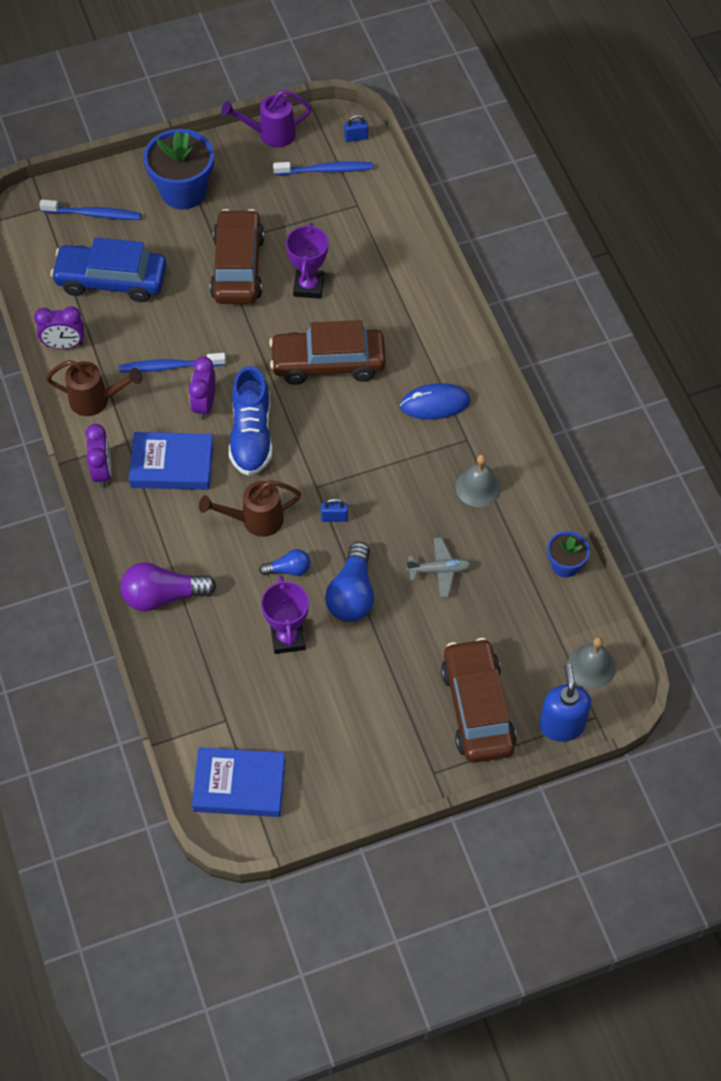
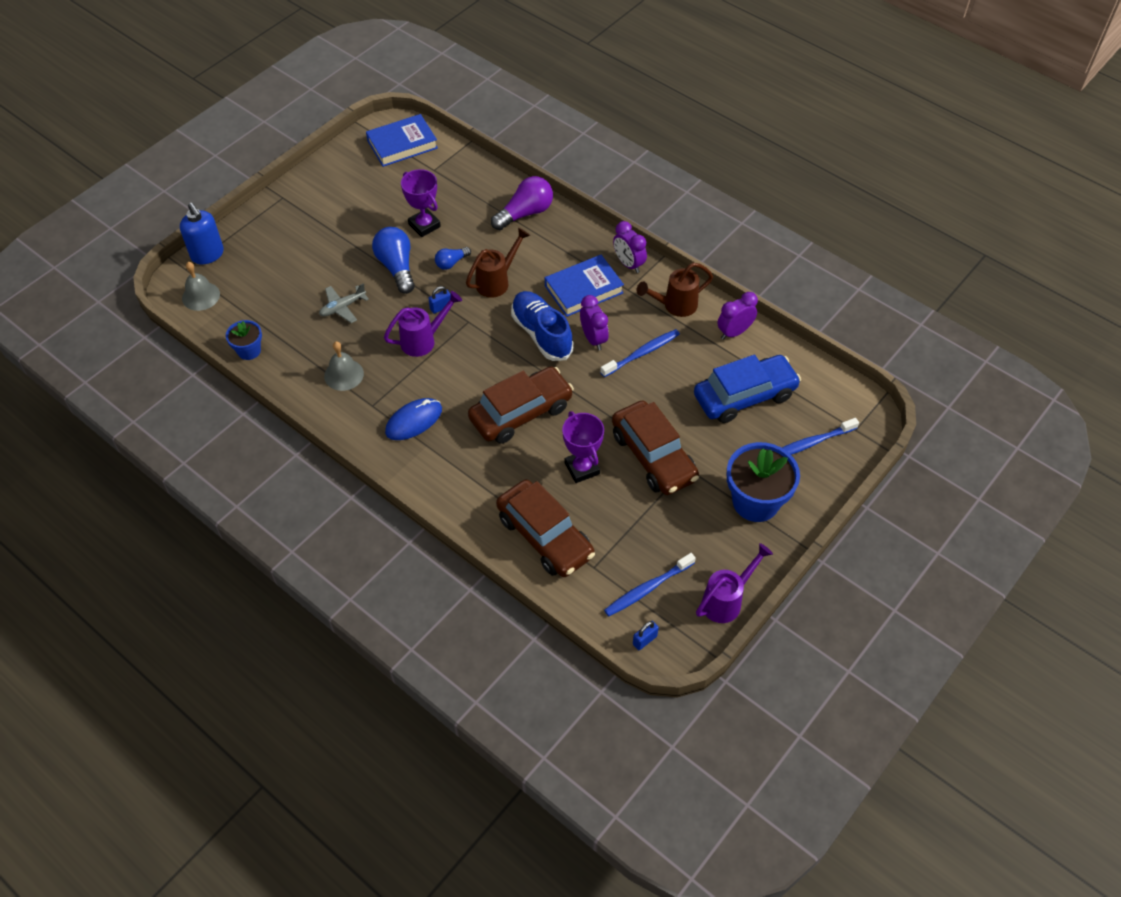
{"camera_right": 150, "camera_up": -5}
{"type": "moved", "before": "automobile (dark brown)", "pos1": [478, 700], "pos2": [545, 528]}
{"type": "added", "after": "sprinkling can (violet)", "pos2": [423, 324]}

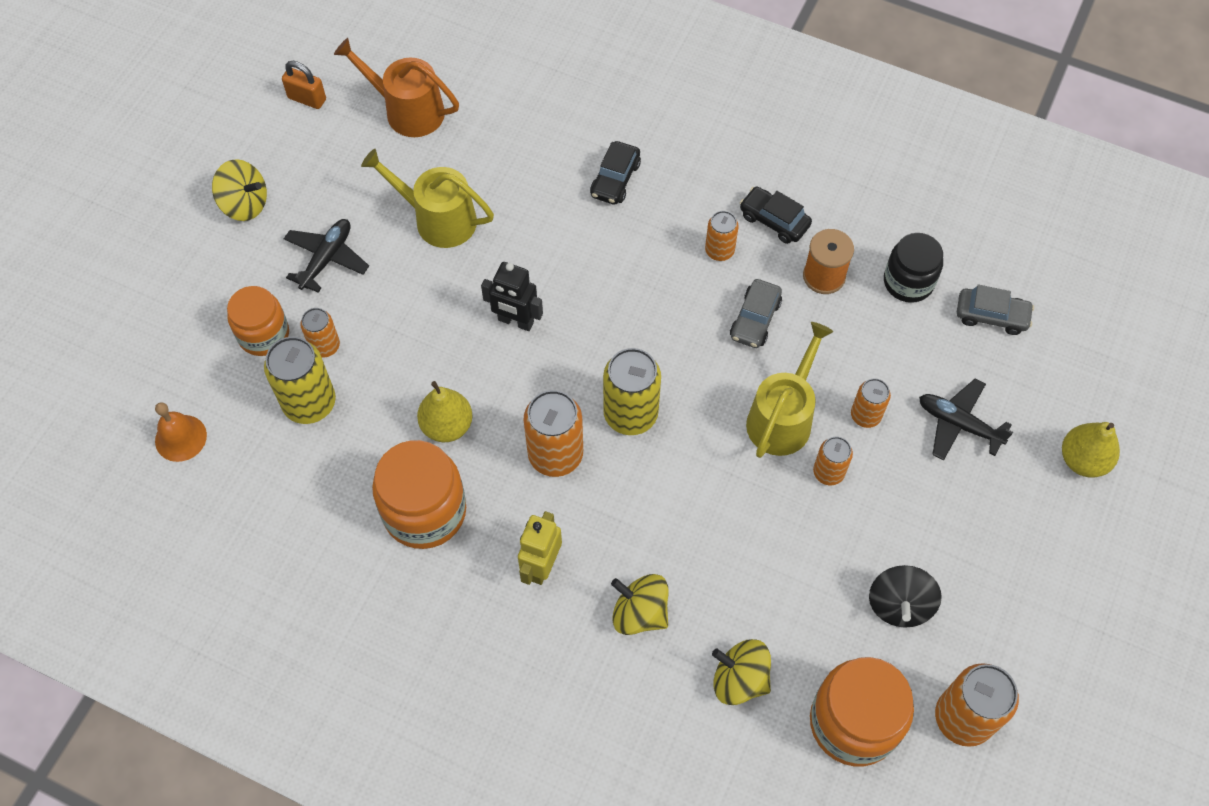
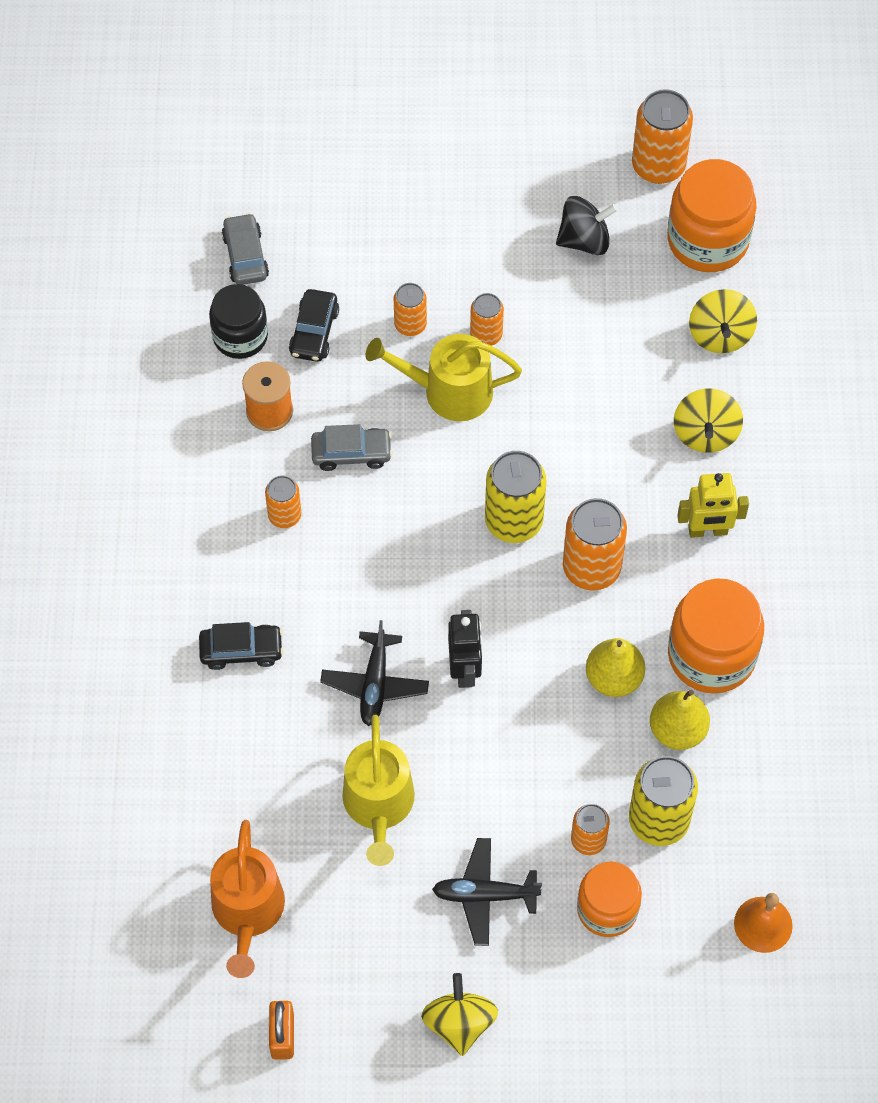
{"camera_right": -115, "camera_up": 0}
{"type": "moved", "before": "automobile (ebony)", "pos1": [776, 215], "pos2": [314, 325]}
{"type": "moved", "before": "plane (ebony)", "pos1": [966, 419], "pos2": [374, 673]}
{"type": "moved", "before": "pear fruit (golden)", "pos1": [1091, 450], "pos2": [680, 719]}

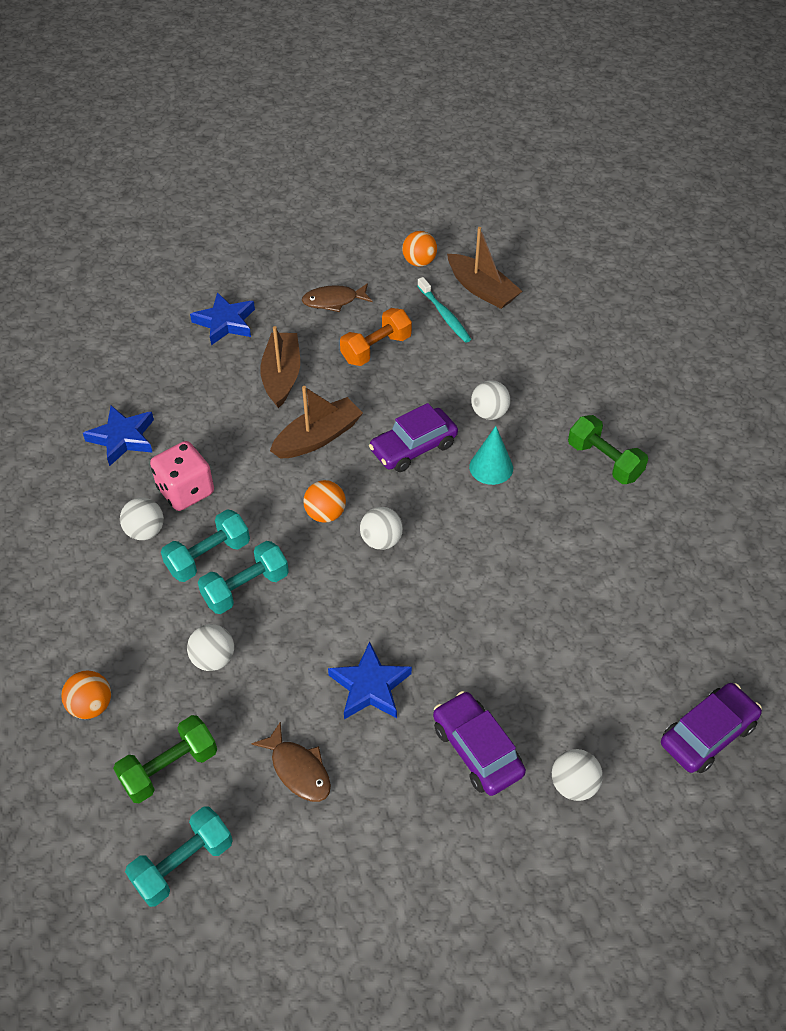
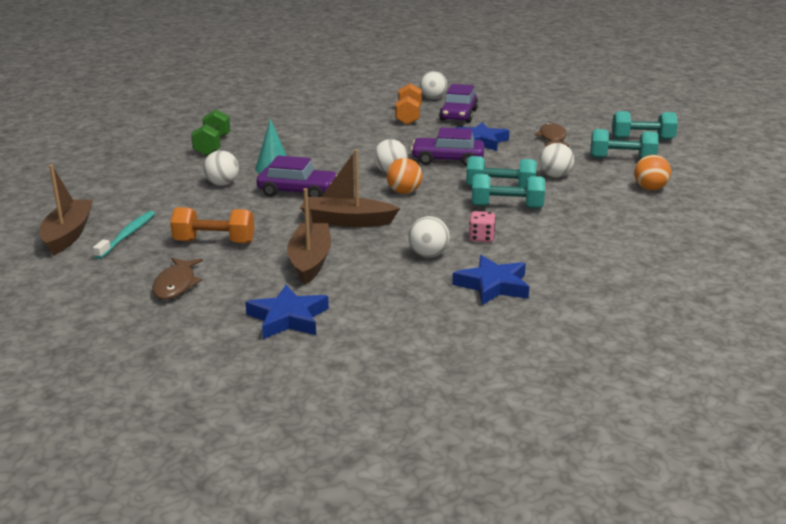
{"camera_right": -135, "camera_up": -25}
{"type": "removed", "before": "sphere (bright orange)", "pos1": [419, 249]}
{"type": "turned", "before": "toy fish (dark brown)", "pos1": [337, 297], "pos2": [177, 279], "turn": 60}
{"type": "turned", "before": "toy boat (dark brown)", "pos1": [280, 367], "pos2": [309, 236], "turn": 135}
{"type": "resized", "before": "dice (rose-pink)", "pos1": [182, 476], "pos2": [482, 226], "scale": 0.55}
{"type": "moved", "before": "sphere (snow-white)", "pos1": [142, 519], "pos2": [429, 237]}
{"type": "moved", "before": "automobile (violet)", "pos1": [711, 728], "pos2": [448, 147]}
{"type": "recoloured", "before": "hand weight (green)", "after": "hand weight (teal)", "pos1": [165, 759], "pos2": [624, 144]}
{"type": "added", "after": "hand weight (bright orange)", "pos2": [408, 104]}

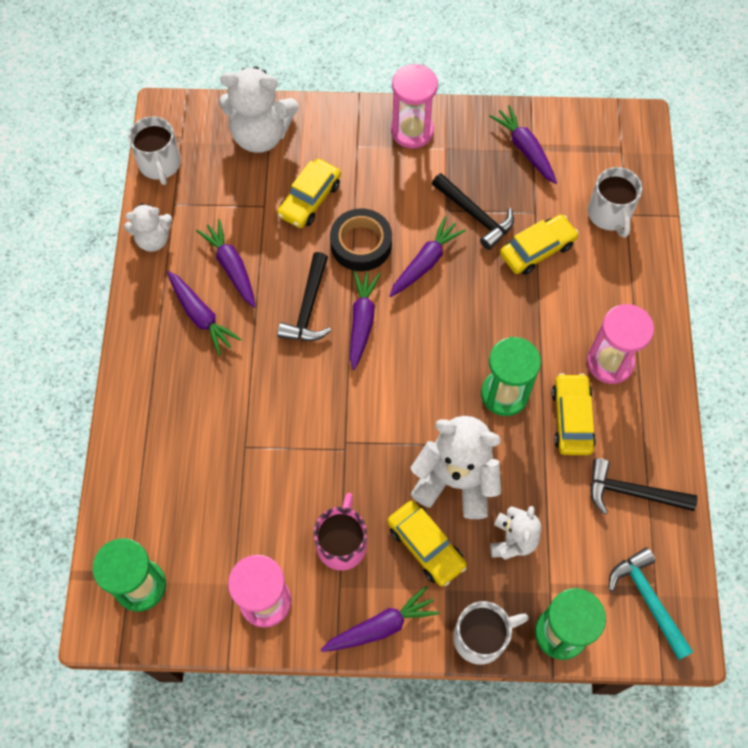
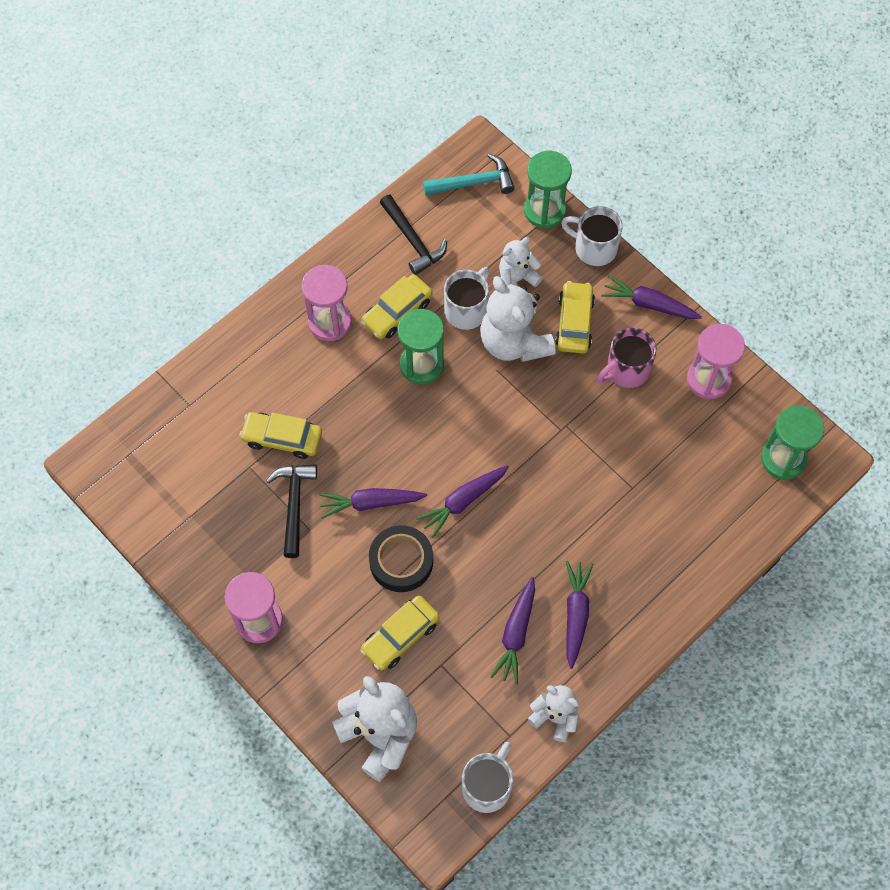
{"camera_right": -135, "camera_up": 0}
{"type": "removed", "before": "root vegetable (violet)", "pos1": [523, 144]}
{"type": "turned", "before": "automobile (golden)", "pos1": [309, 193], "pos2": [400, 632], "turn": 150}
{"type": "moved", "before": "coffee mug (snow-white)", "pos1": [615, 202], "pos2": [466, 298]}
{"type": "removed", "before": "claw hammer (ebony)", "pos1": [304, 296]}
{"type": "turned", "before": "claw hammer (teal)", "pos1": [650, 603], "pos2": [469, 174], "turn": -120}

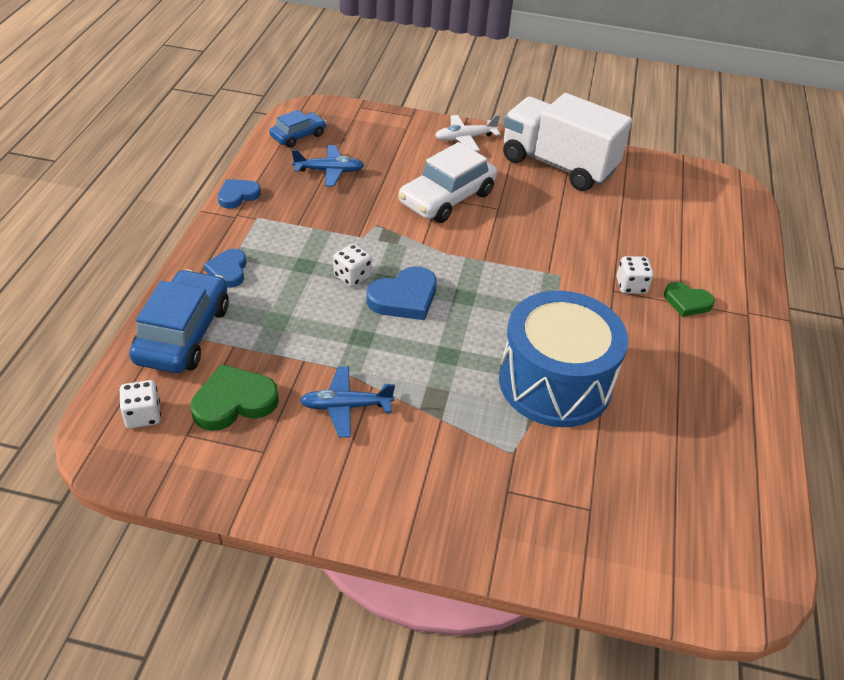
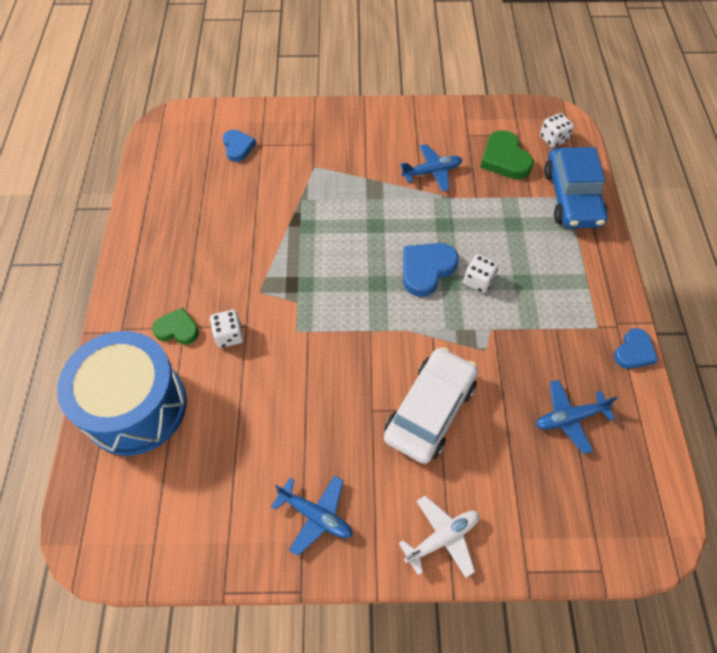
{"camera_right": 170, "camera_up": 15}
{"type": "replaced", "before": "truck (snow-white)", "after": "plane (cobalt)", "pos1": [567, 142], "pos2": [312, 515]}
{"type": "removed", "before": "automobile (cobalt)", "pos1": [297, 129]}
{"type": "moved", "before": "heart (cobalt)", "pos1": [225, 268], "pos2": [239, 146]}
{"type": "moved", "before": "toy drum (cobalt)", "pos1": [563, 359], "pos2": [122, 393]}
{"type": "turned", "before": "heart (green)", "pos1": [235, 397], "pos2": [507, 154], "turn": 105}

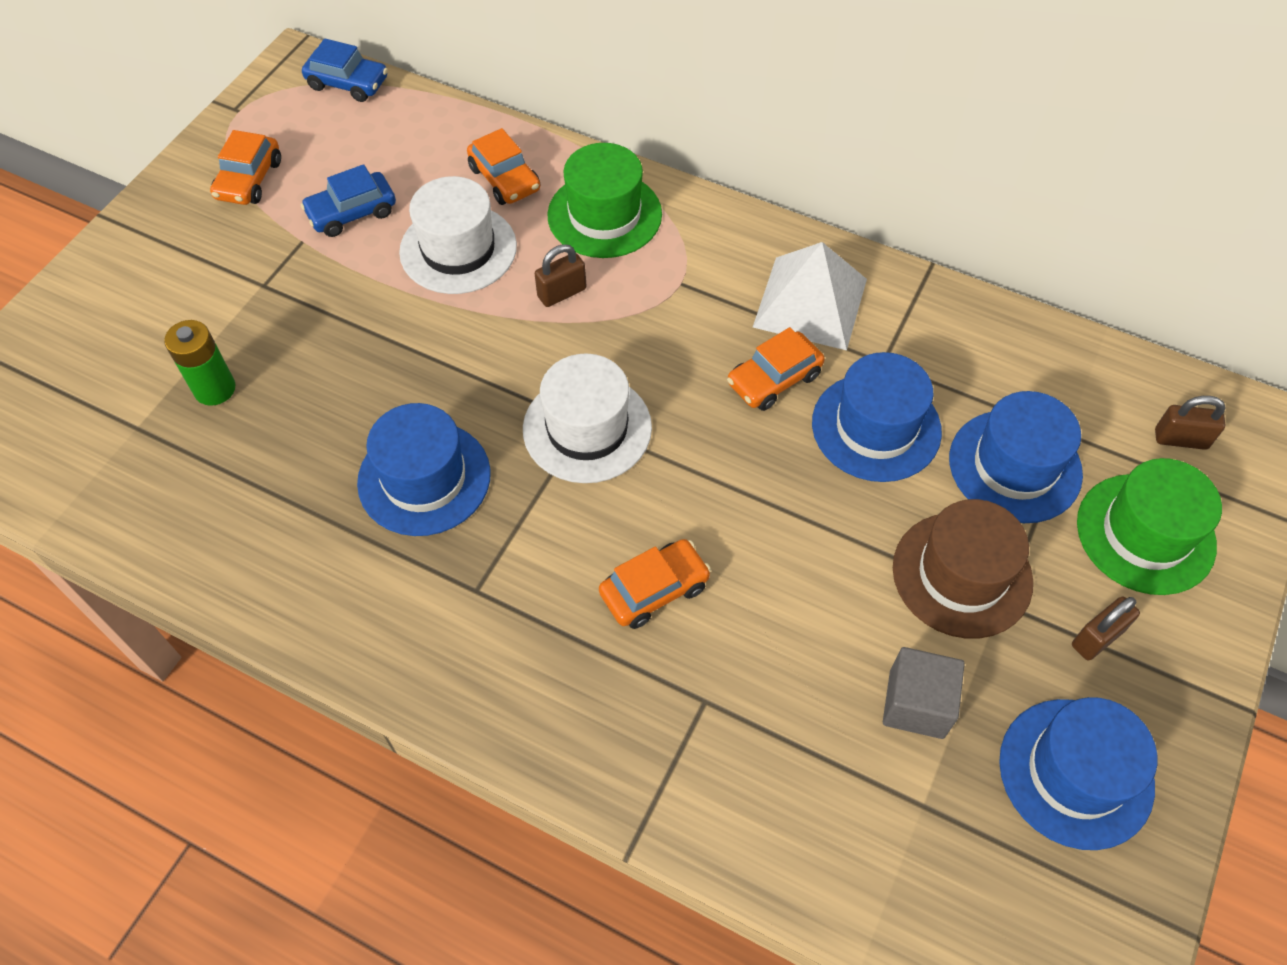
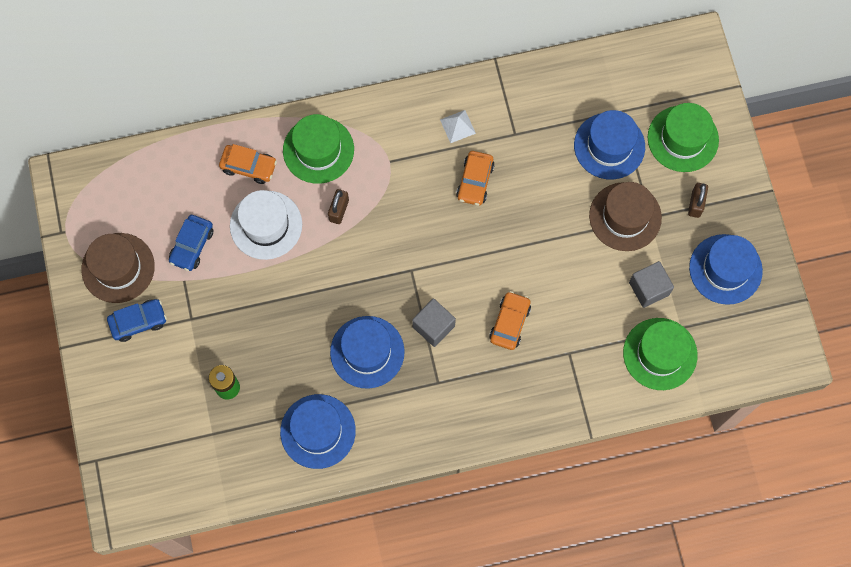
{"camera_right": -40, "camera_up": 15}
{"type": "moved", "before": "automobile (cobalt)", "pos1": [345, 70], "pos2": [137, 320]}
{"type": "replaced", "before": "automobile (bright orange)", "after": "top hat (dark brown)", "pos1": [245, 167], "pos2": [118, 268]}
{"type": "resized", "before": "pyramid (snow-white)", "pos1": [810, 296], "pos2": [458, 126], "scale": 0.49}
{"type": "moved", "before": "top hat (cobalt)", "pos1": [877, 417], "pos2": [318, 431]}
{"type": "removed", "before": "top hat (snow-white)", "pos1": [587, 418]}
{"type": "removed", "before": "lock (dark brown)", "pos1": [1190, 423]}
{"type": "added", "after": "block (gray)", "pos2": [434, 323]}
{"type": "added", "after": "top hat (green)", "pos2": [660, 354]}

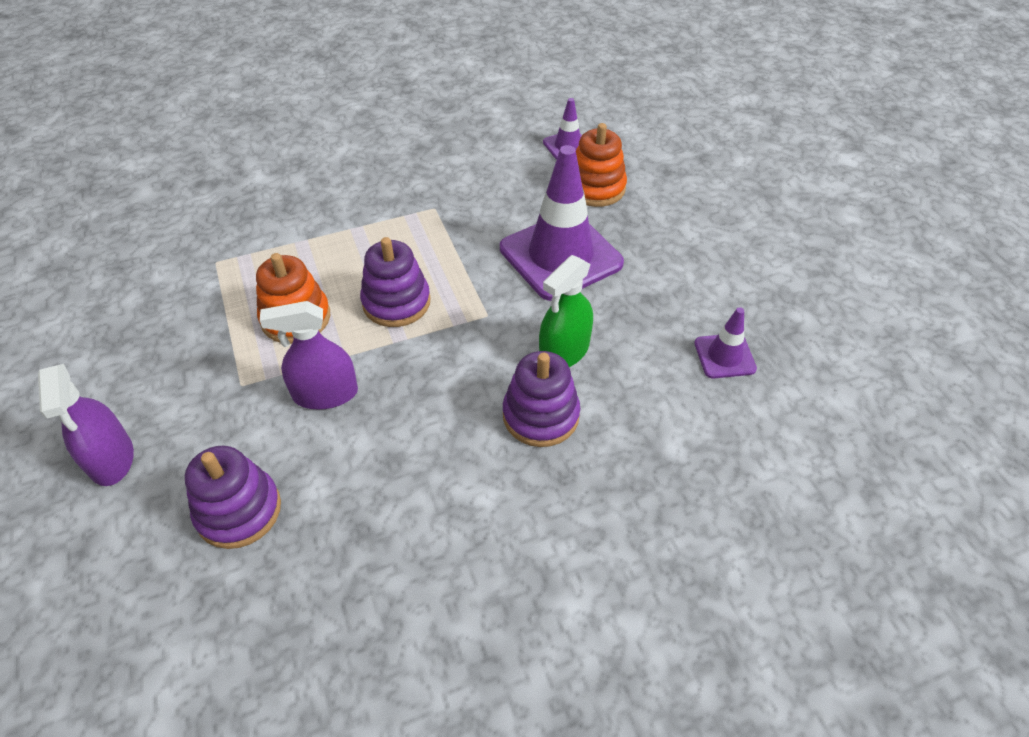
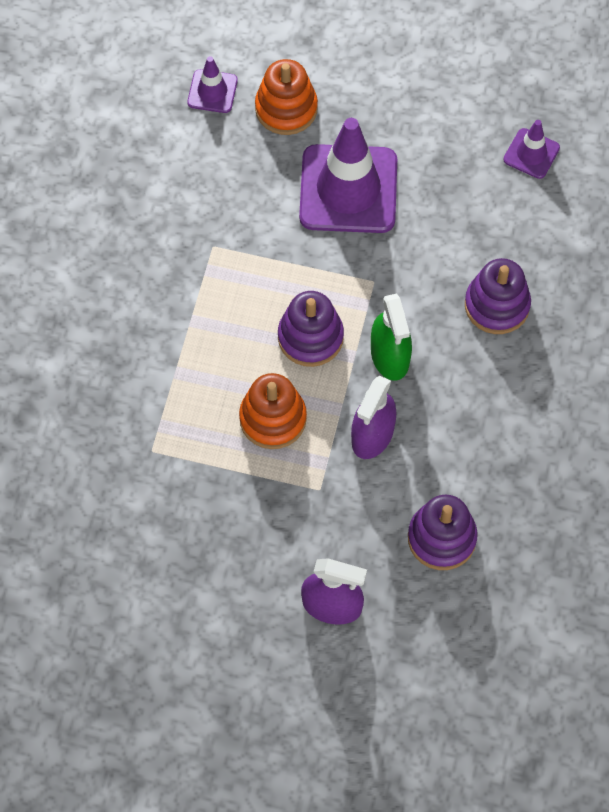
{"camera_right": -55, "camera_up": 15}
{"type": "moved", "before": "sprayer (green)", "pos1": [566, 311], "pos2": [391, 337]}

